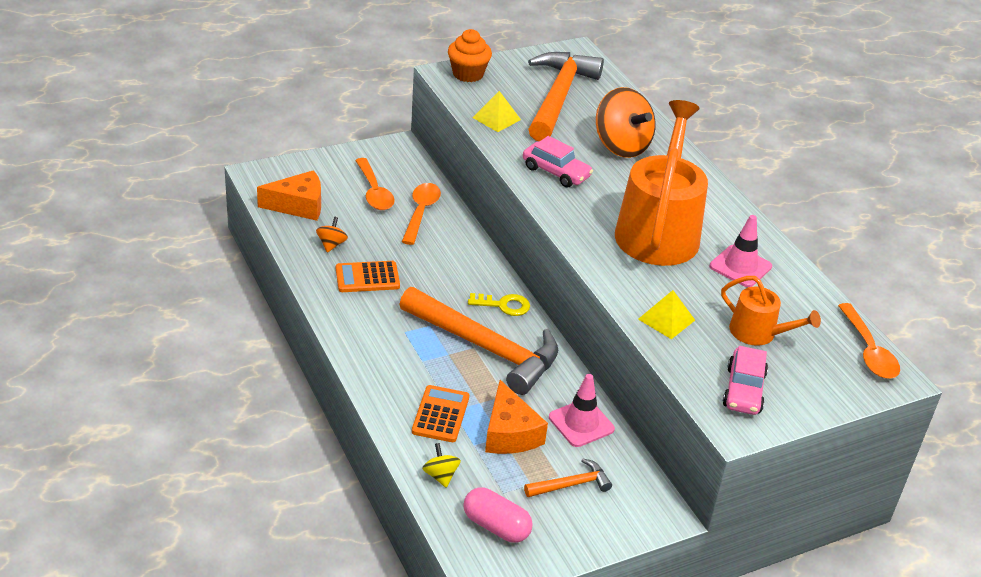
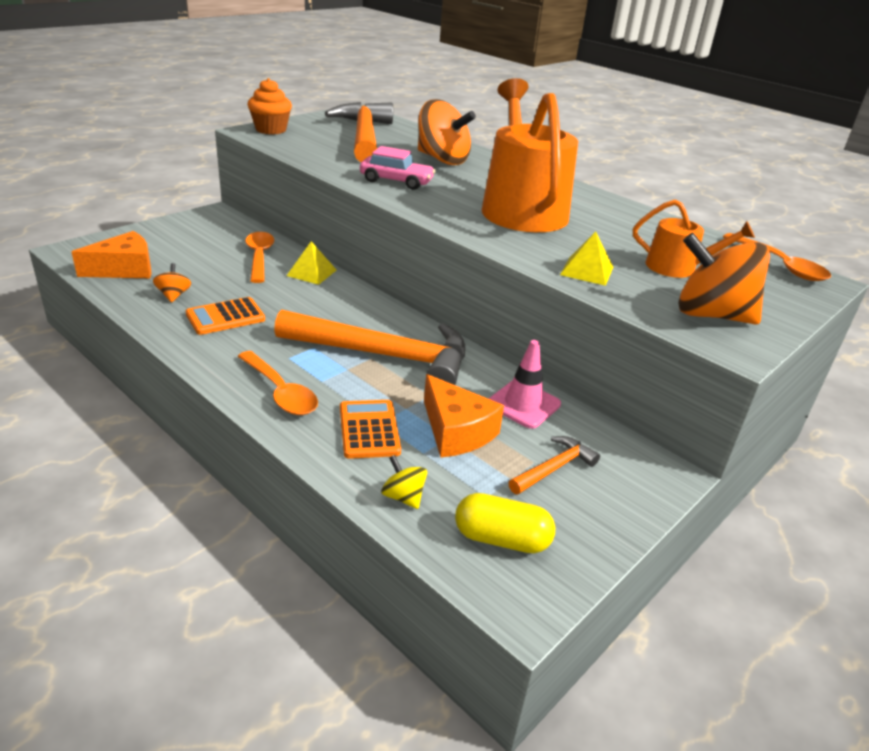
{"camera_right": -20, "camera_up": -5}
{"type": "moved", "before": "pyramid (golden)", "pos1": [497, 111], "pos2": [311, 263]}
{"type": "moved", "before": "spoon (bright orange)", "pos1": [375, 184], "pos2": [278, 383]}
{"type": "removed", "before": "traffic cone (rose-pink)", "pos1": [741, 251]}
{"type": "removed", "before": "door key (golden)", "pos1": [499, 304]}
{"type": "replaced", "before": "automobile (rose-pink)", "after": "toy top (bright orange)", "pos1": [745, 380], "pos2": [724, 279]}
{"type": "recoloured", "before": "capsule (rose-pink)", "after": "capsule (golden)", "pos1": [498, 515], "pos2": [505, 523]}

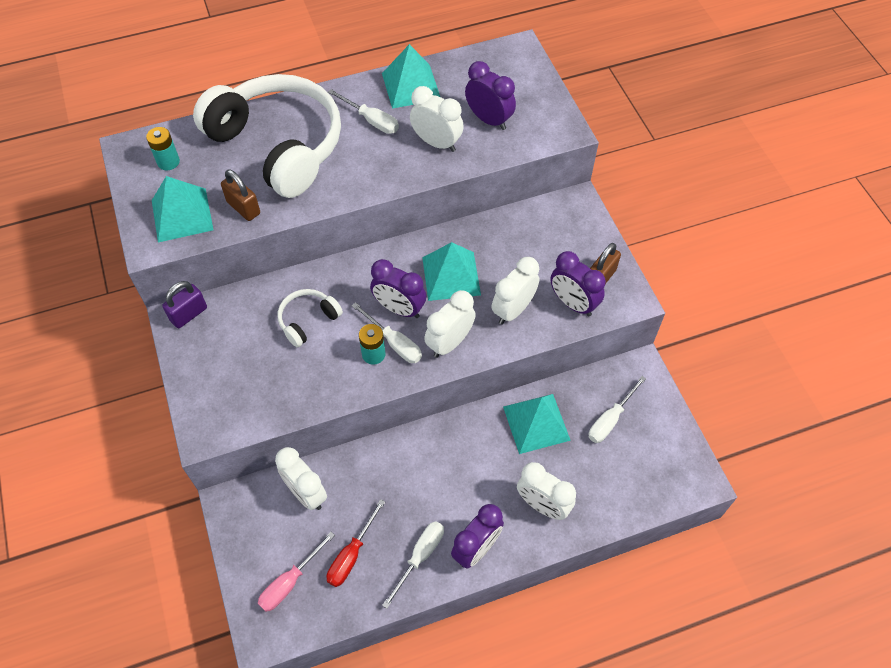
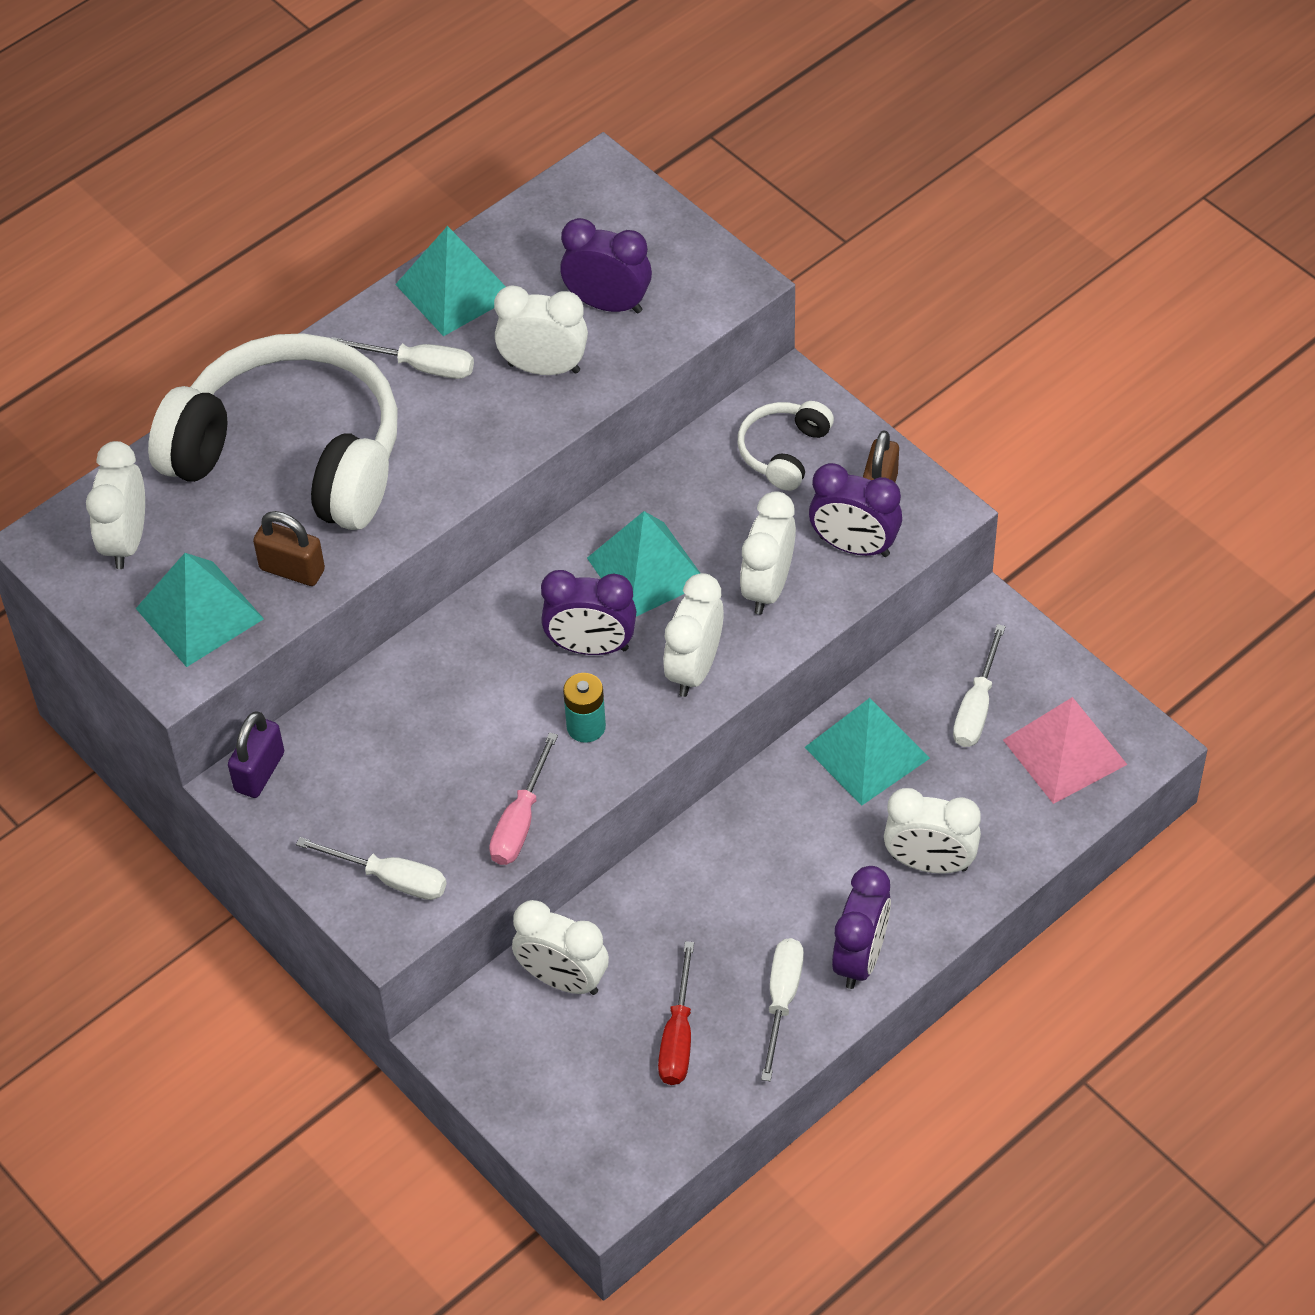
{"camera_right": -20, "camera_up": -5}
{"type": "replaced", "before": "AA battery (teal)", "after": "clock (snow-white)", "pos1": [163, 148], "pos2": [115, 505]}
{"type": "moved", "before": "headphones (snow-white)", "pos1": [310, 318], "pos2": [786, 446]}
{"type": "moved", "before": "screwdriver (snow-white)", "pos1": [387, 332], "pos2": [371, 868]}
{"type": "moved", "before": "screwdriver (rose-pink)", "pos1": [296, 572], "pos2": [523, 798]}
{"type": "added", "after": "pyramid (rose-pink)", "pos2": [1065, 750]}

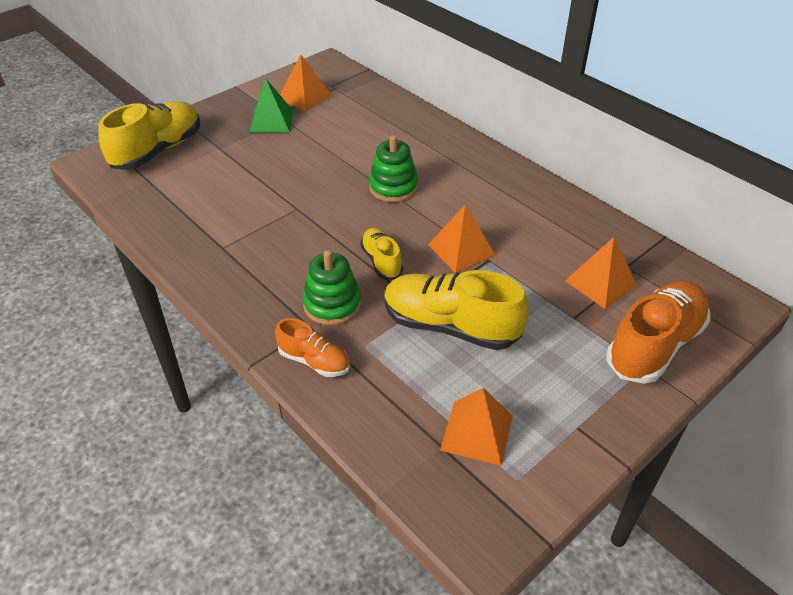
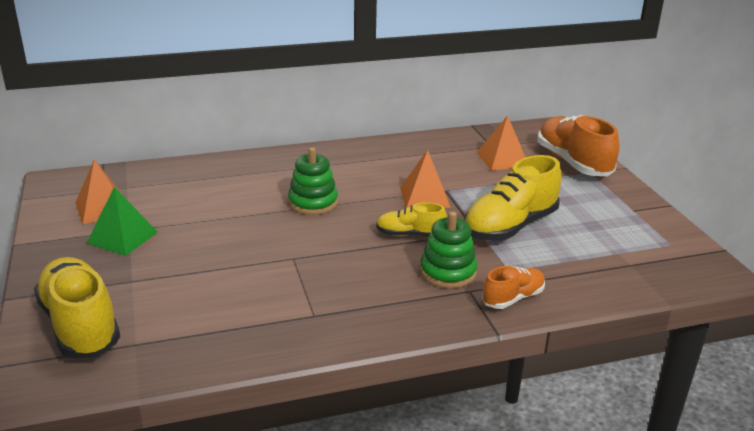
{"camera_right": -65, "camera_up": -15}
{"type": "removed", "before": "pyramid (bright orange)", "pos1": [476, 427]}

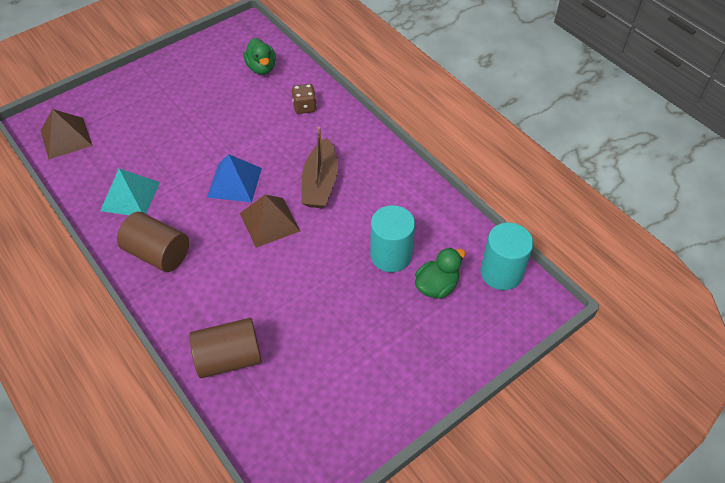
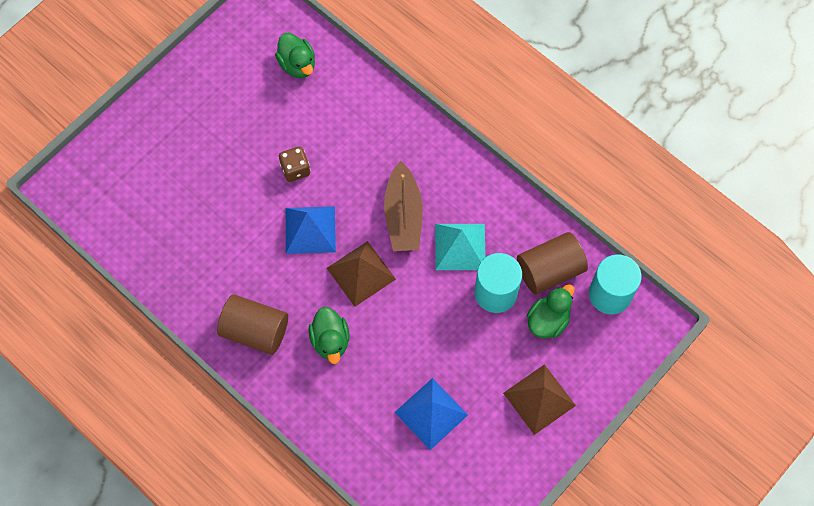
{"camera_right": -10, "camera_up": 15}
{"type": "moved", "before": "dice (dark brown)", "pos1": [304, 99], "pos2": [294, 164]}
{"type": "moved", "before": "pyramid (dark brown)", "pos1": [67, 134], "pos2": [539, 399]}
{"type": "moved", "before": "pyramid (teal)", "pos1": [130, 191], "pos2": [460, 247]}
{"type": "moved", "before": "cylinder (dark brown)", "pos1": [225, 348], "pos2": [552, 263]}
{"type": "added", "after": "duck (green)", "pos2": [329, 335]}
{"type": "added", "after": "pyramid (cobalt)", "pos2": [431, 414]}

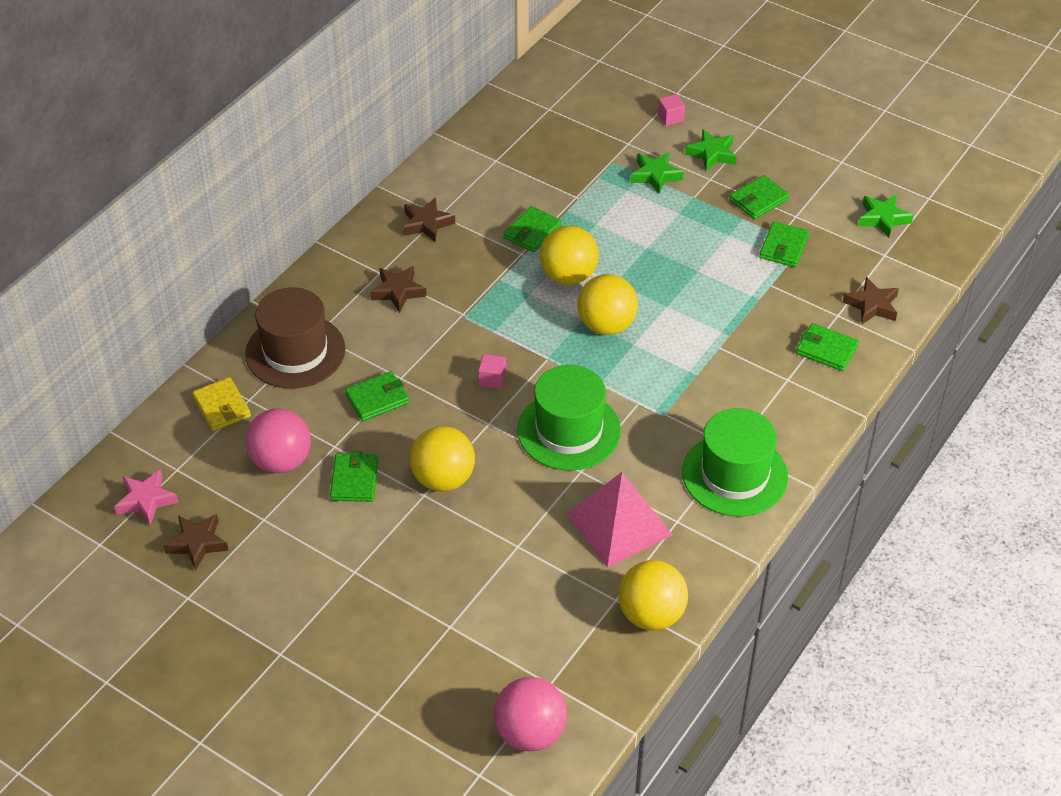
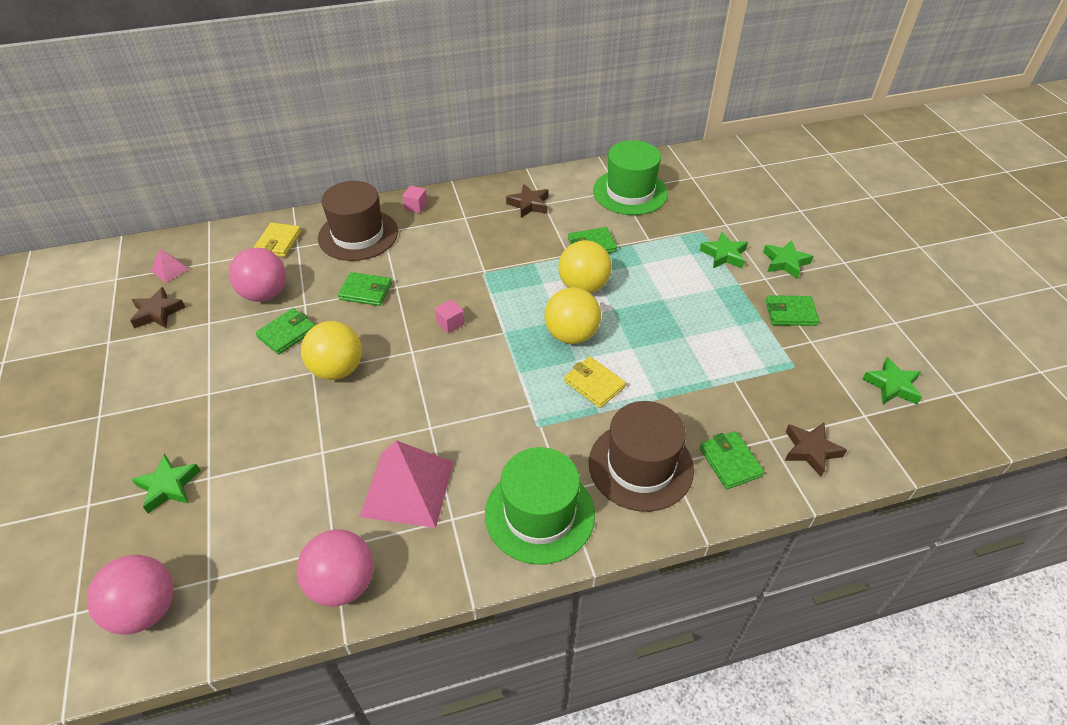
{"camera_right": 40, "camera_up": 0}
{"type": "moved", "before": "block (rose-pink)", "pos1": [671, 110], "pos2": [415, 199]}
{"type": "removed", "before": "wallet (green)", "pos1": [784, 244]}
{"type": "removed", "before": "five-pointed star (dark brown)", "pos1": [398, 289]}
{"type": "moved", "before": "top hat (green)", "pos1": [569, 418], "pos2": [630, 177]}
{"type": "replaced", "before": "five-pointed star (rose-pink)", "after": "pyramid (rose-pink)", "pos1": [146, 497], "pos2": [170, 265]}
{"type": "recoloured", "before": "sphere (golden)", "after": "sphere (rose-pink)", "pos1": [653, 595], "pos2": [335, 568]}
{"type": "added", "after": "wallet (golden)", "pos2": [595, 382]}
{"type": "added", "after": "top hat (dark brown)", "pos2": [641, 456]}
{"type": "added", "after": "five-pointed star (green)", "pos2": [166, 484]}

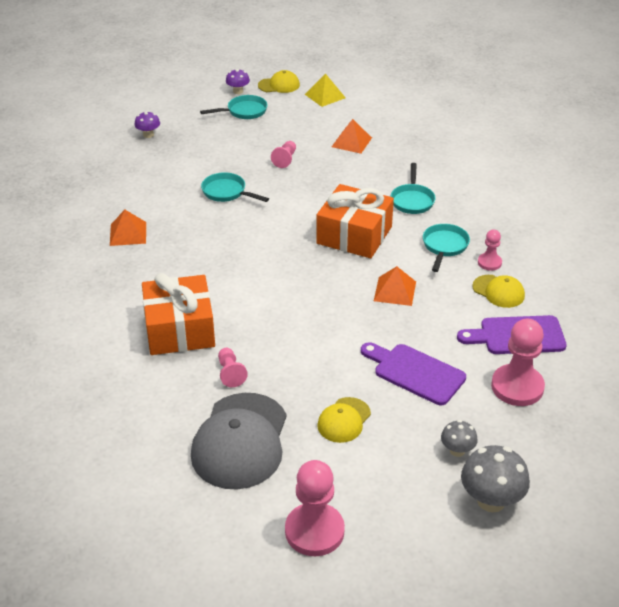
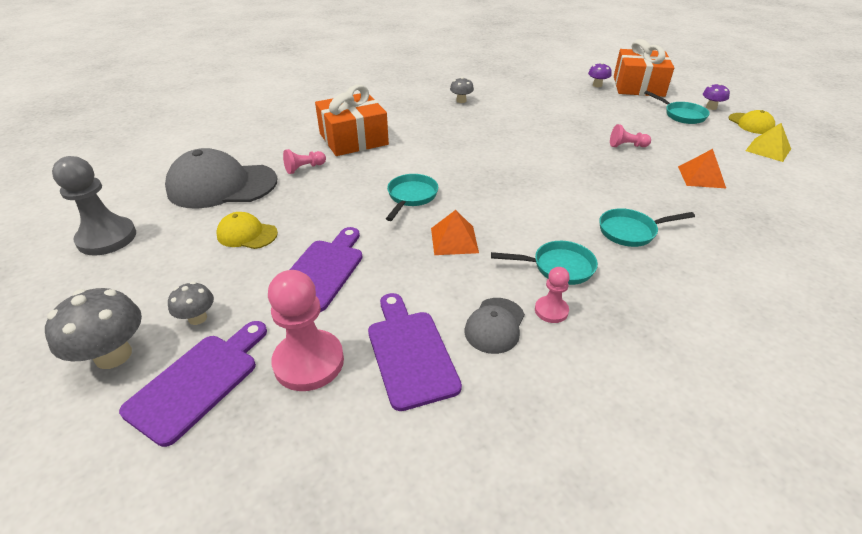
{"camera_right": 75, "camera_up": 0}
{"type": "moved", "before": "pan (teal)", "pos1": [235, 187], "pos2": [412, 197]}
{"type": "moved", "before": "present (bright orange)", "pos1": [355, 221], "pos2": [644, 68]}
{"type": "replaced", "before": "pyramid (bright orange)", "after": "fungus (gray)", "pos1": [128, 228], "pos2": [462, 90]}
{"type": "recoloured", "before": "baseball cap (golden)", "after": "baseball cap (gray)", "pos1": [498, 291], "pos2": [495, 326]}
{"type": "recoloured", "before": "game pawn (rose-pink)", "after": "game pawn (gray)", "pos1": [315, 508], "pos2": [94, 205]}
{"type": "added", "after": "cutting board (violet)", "pos2": [193, 384]}

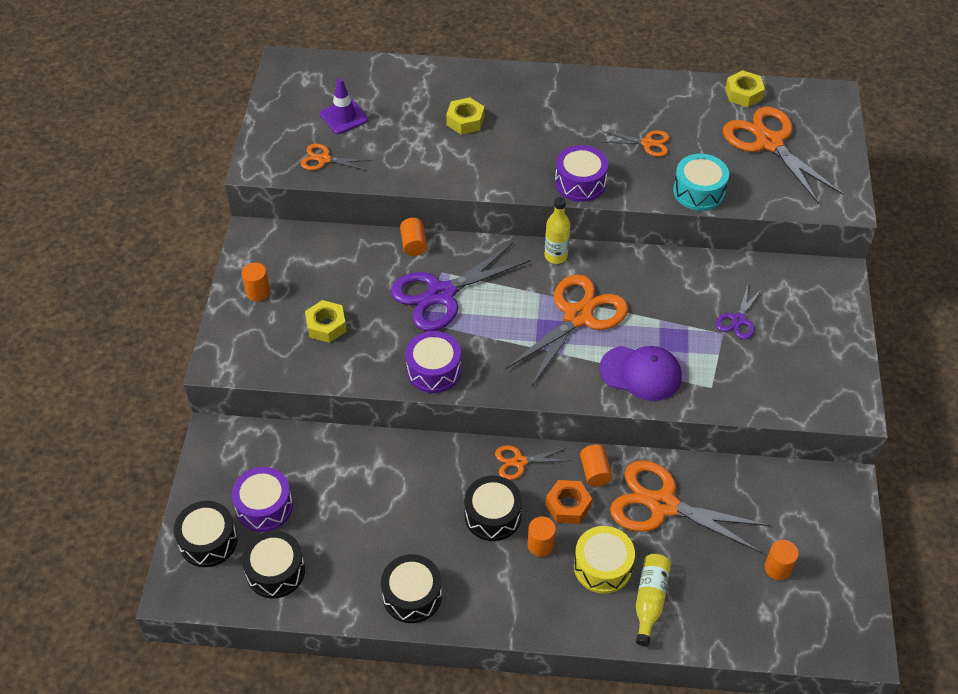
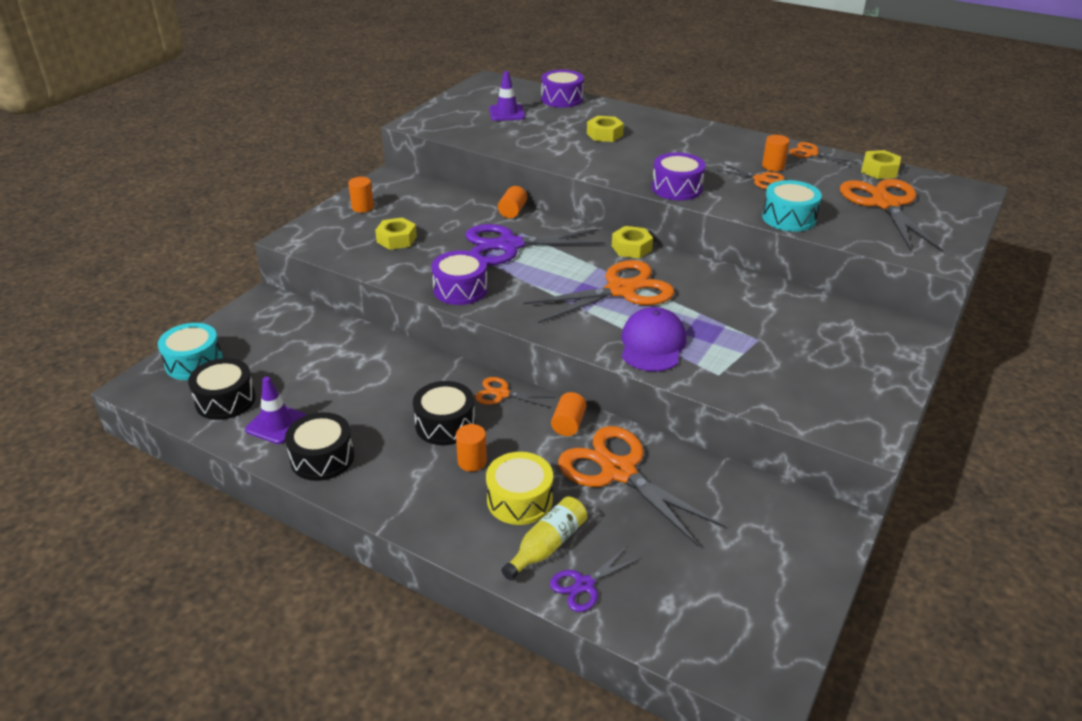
{"camera_right": 25, "camera_up": -15}
{"type": "moved", "before": "shears (bright orange)", "pos1": [336, 157], "pos2": [822, 154]}
{"type": "replaced", "before": "flask (golden)", "after": "hex nut (golden)", "pos1": [557, 230], "pos2": [632, 242]}
{"type": "moved", "before": "shears (violet)", "pos1": [739, 312], "pos2": [596, 578]}
{"type": "turned", "before": "baseball cap (violet)", "pos1": [640, 373], "pos2": [654, 339], "turn": -120}
{"type": "moved", "before": "toy drum (violet)", "pos1": [262, 499], "pos2": [562, 89]}
{"type": "removed", "before": "hex nut (bright orange)", "pos1": [568, 502]}
{"type": "recoloured", "before": "toy drum (ebony)", "after": "toy drum (teal)", "pos1": [206, 534], "pos2": [190, 351]}
{"type": "moved", "before": "cylinder (bright orange)", "pos1": [782, 560], "pos2": [776, 153]}
{"type": "added", "after": "traffic cone (violet)", "pos2": [275, 410]}

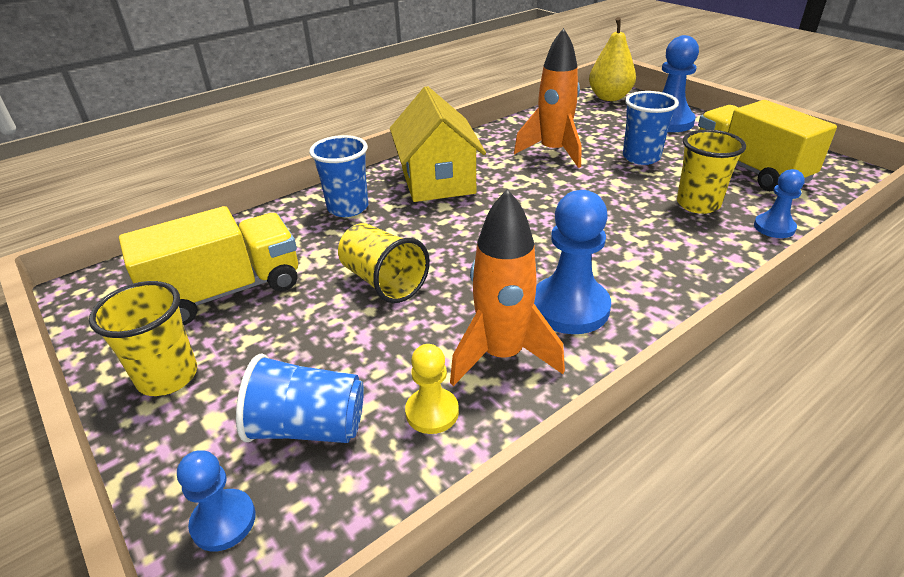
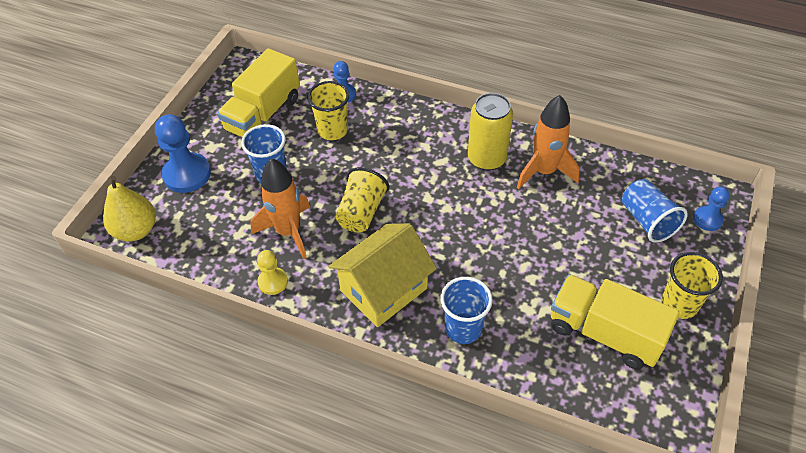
{"camera_right": -120, "camera_up": 15}
{"type": "replaced", "before": "game pawn (cobalt)", "after": "tin (golden)", "pos1": [572, 262], "pos2": [490, 131]}
{"type": "moved", "before": "beaker (golden)", "pos1": [384, 263], "pos2": [362, 199]}
{"type": "moved", "before": "game pawn (golden)", "pos1": [432, 389], "pos2": [272, 272]}

